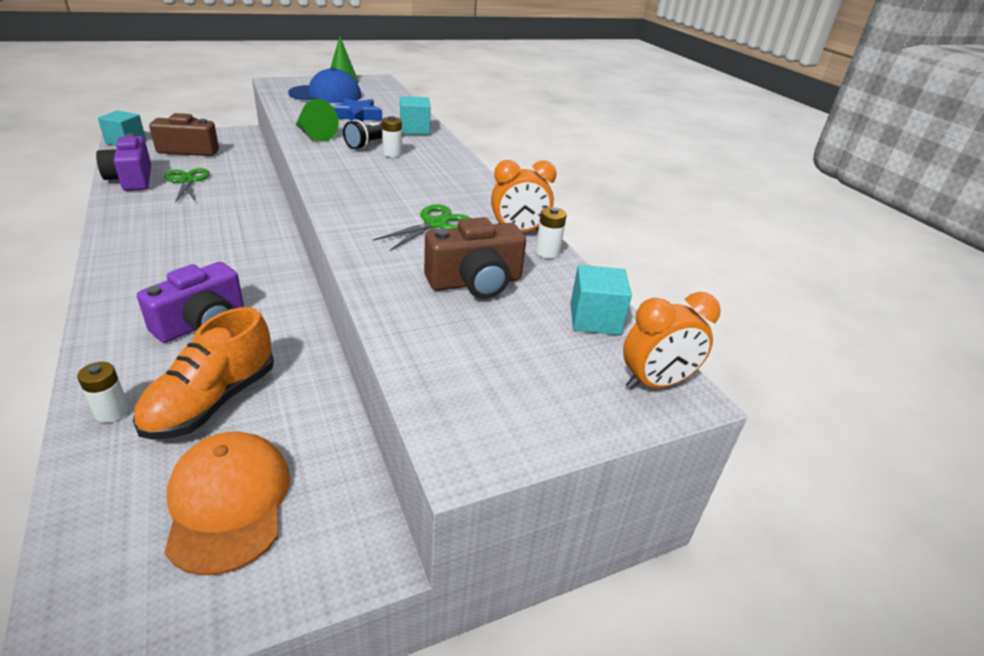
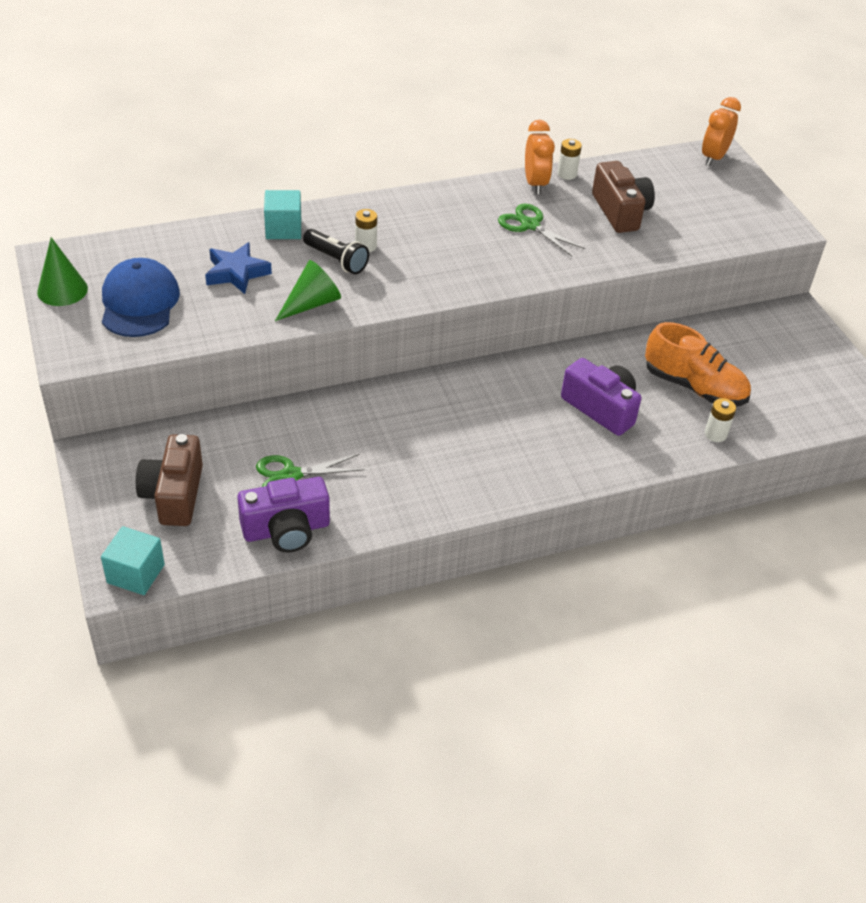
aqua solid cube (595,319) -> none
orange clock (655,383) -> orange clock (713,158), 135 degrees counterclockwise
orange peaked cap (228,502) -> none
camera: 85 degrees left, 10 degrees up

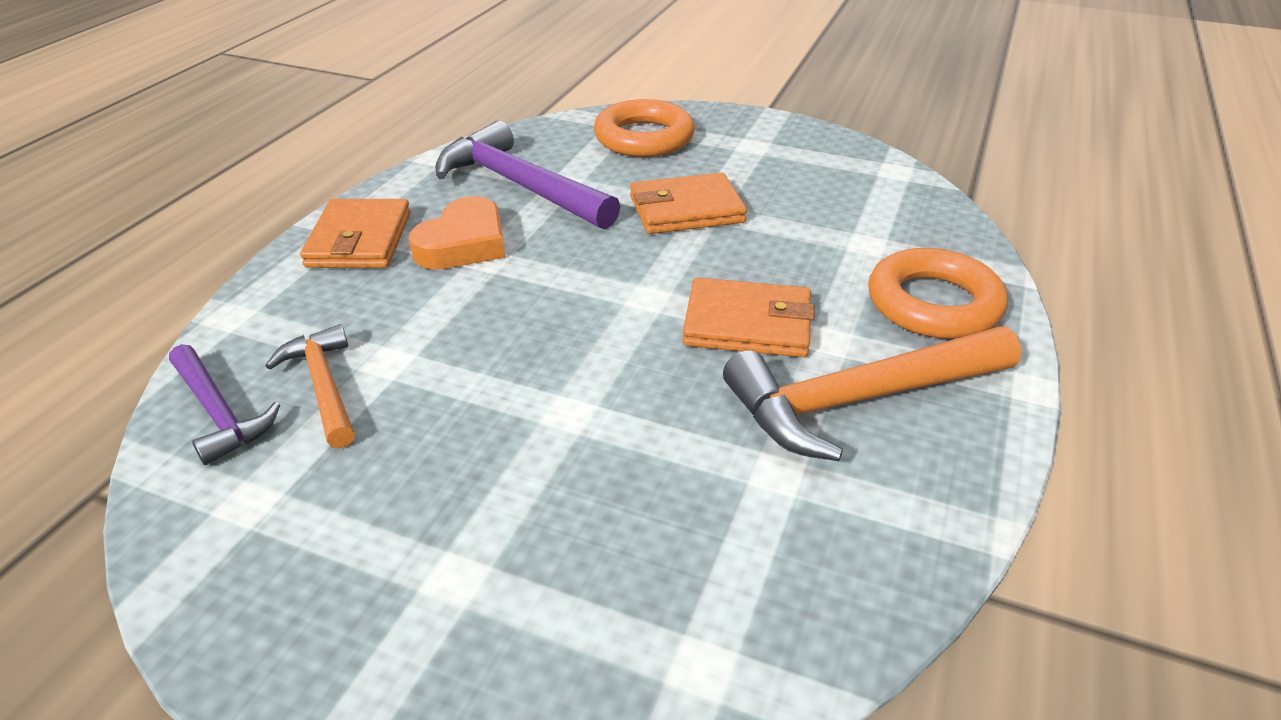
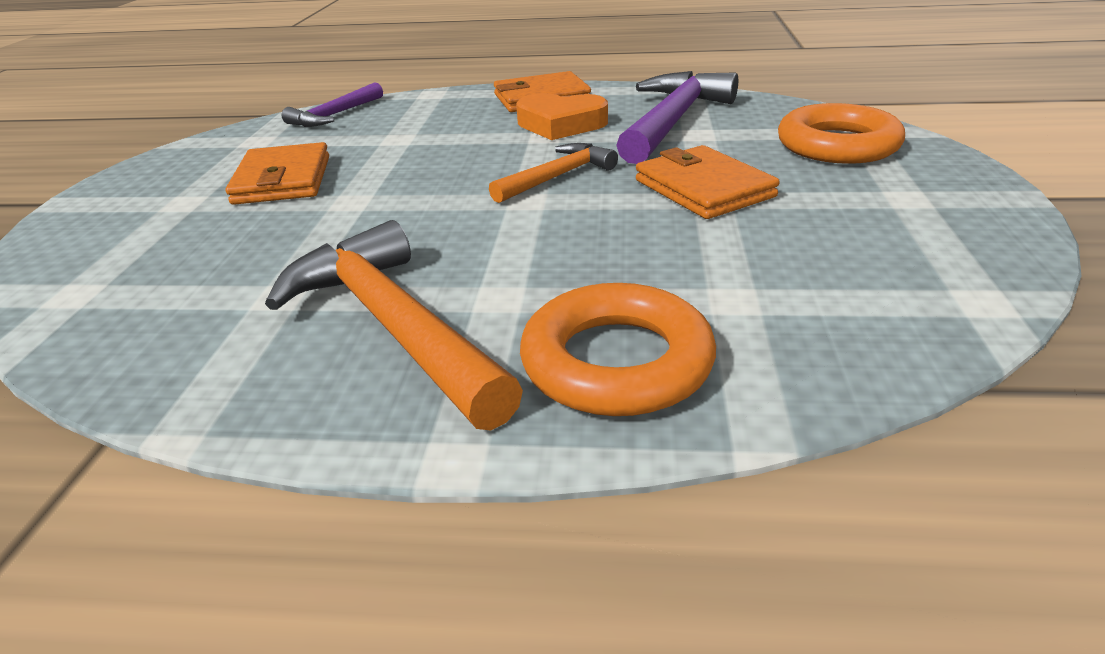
orange wallet (747,324) -> orange wallet (283,180), moved
orange carpenter's hammer (323,386) -> orange carpenter's hammer (557,177), moved
camera: 75 degrees right, 5 degrees down

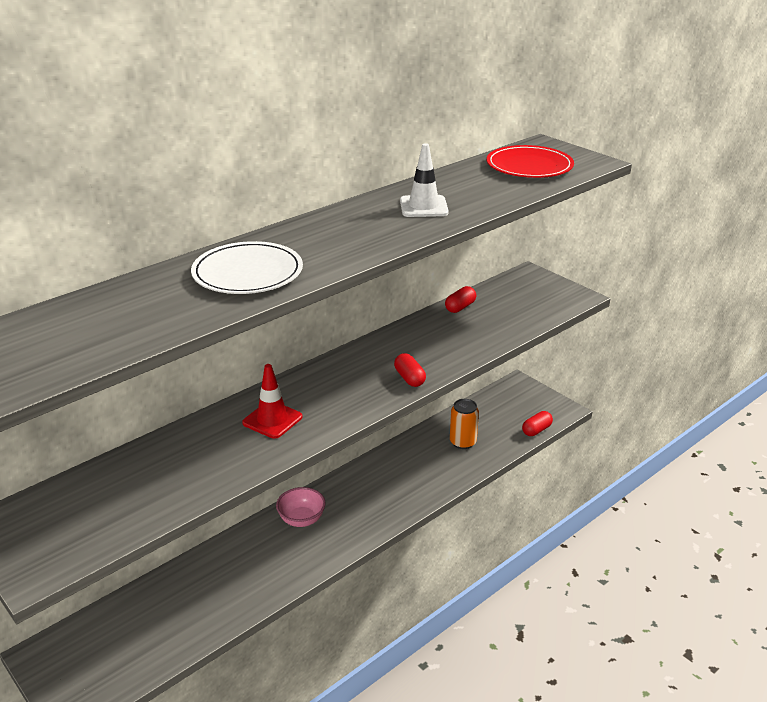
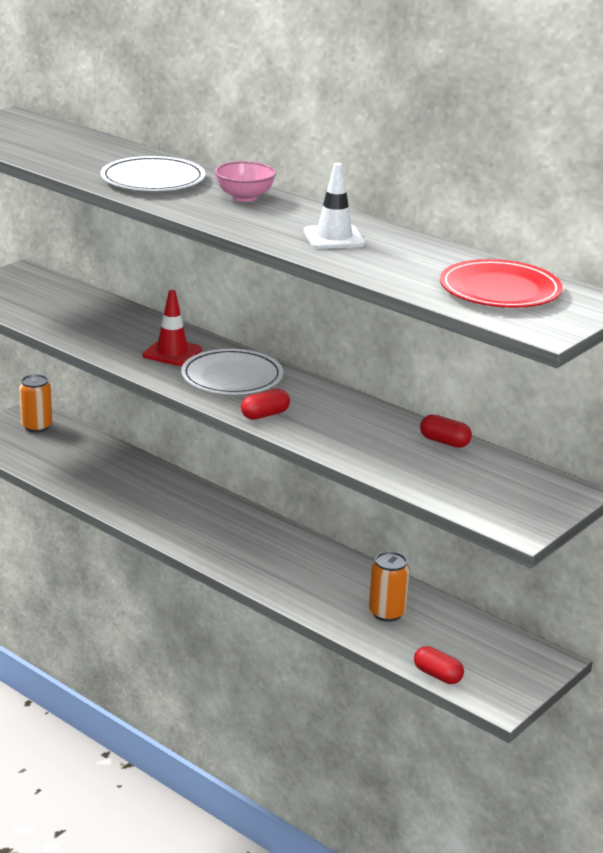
rose-pink deep dish (301,519) -> rose-pink deep dish (244,197), moved
none -> pure white flat dish (232,377)
none -> orange can (36,426)
camera: 80 degrees right, 5 degrees down

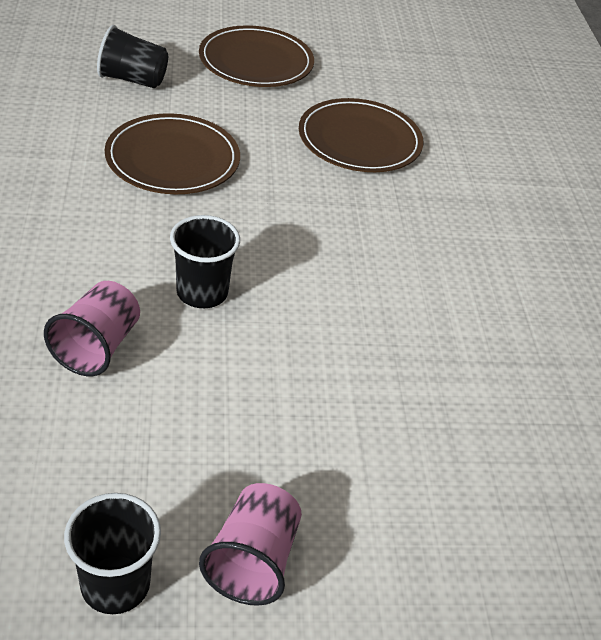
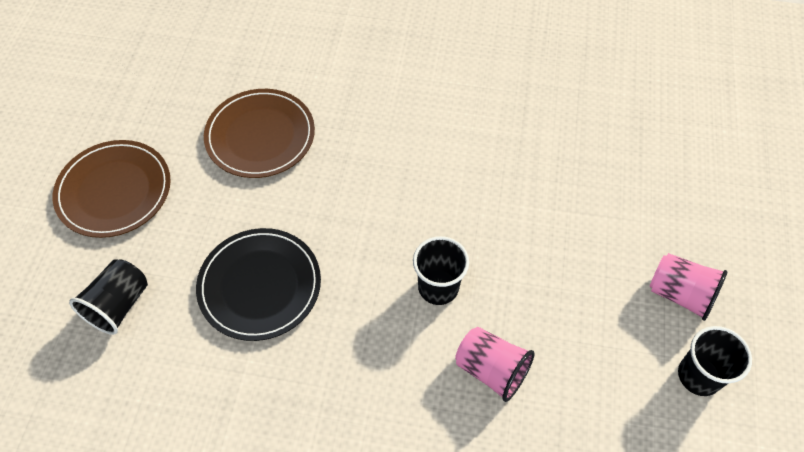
dark brown flat dish (173,159) -> ebony flat dish (260,285)
camera: 70 degrees left, 15 degrees up

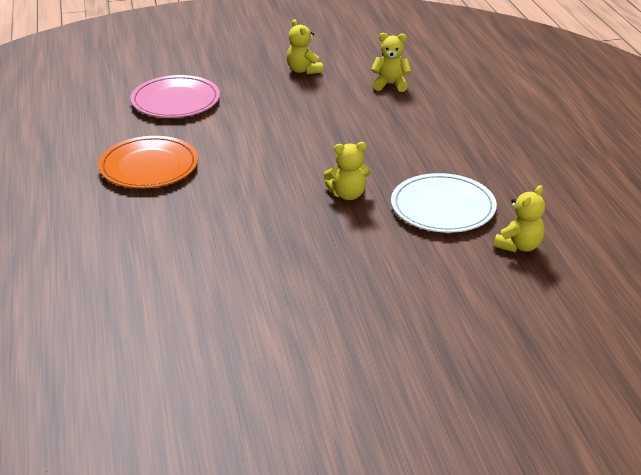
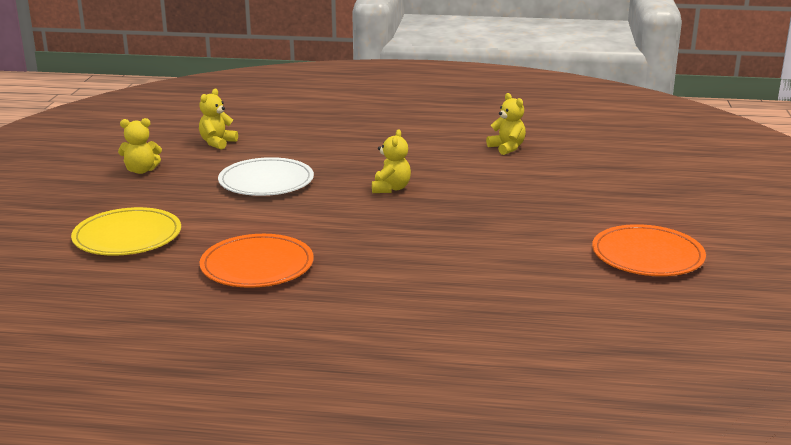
rose-pink flat dish (175,101) -> yellow flat dish (127,236)
pure white flat dish (443,207) -> pure white flat dish (266,181), moved
none -> orange flat dish (647,255)
camera: 70 degrees left, 10 degrees down

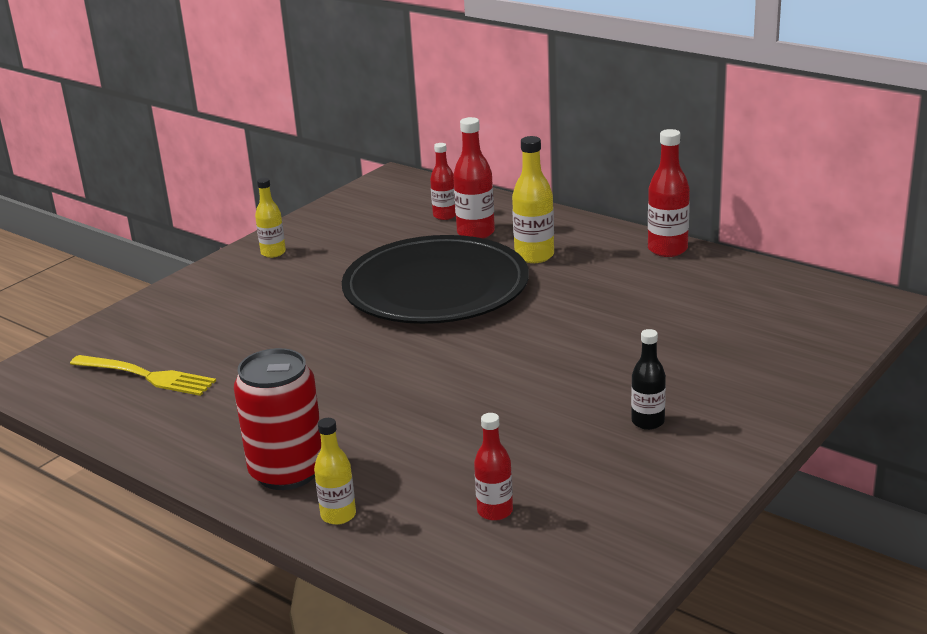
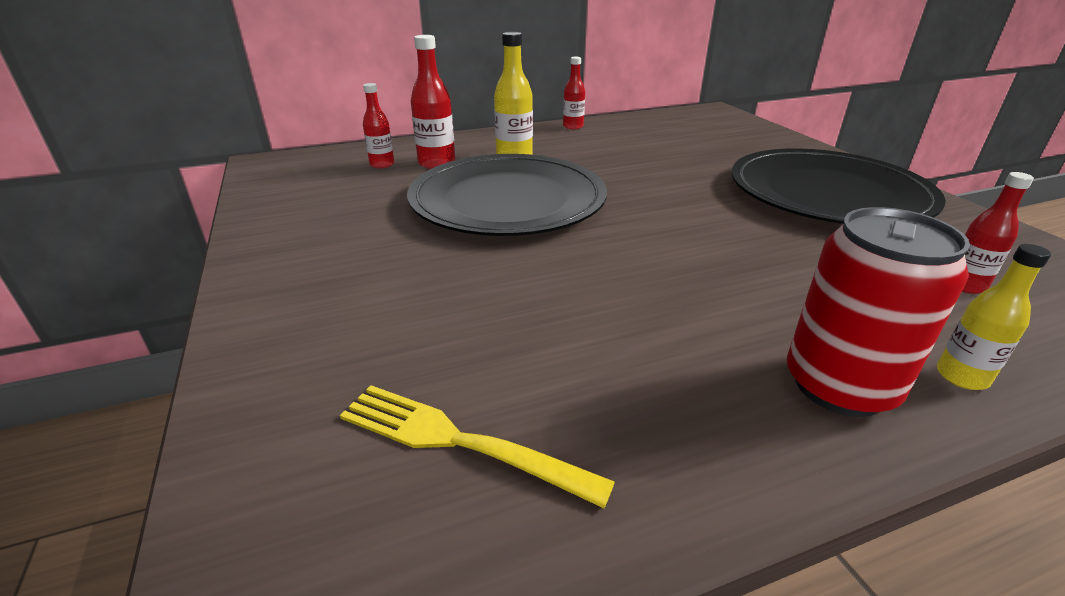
scarlet drink bottle (667,249) -> scarlet drink bottle (573,127), x0.66
yellow drink bottle (273,253) -> none
ebony drink bottle (648,422) -> ebony flat dish (828,193)
yellow dinner fork (146,376) -> yellow dinner fork (459,442), 120 degrees counterclockwise
camera: 60 degrees left, 5 degrees up

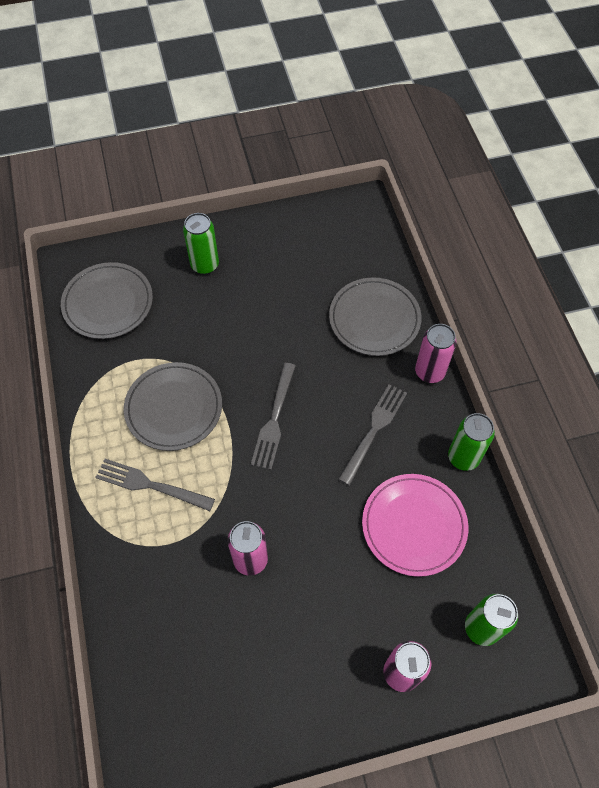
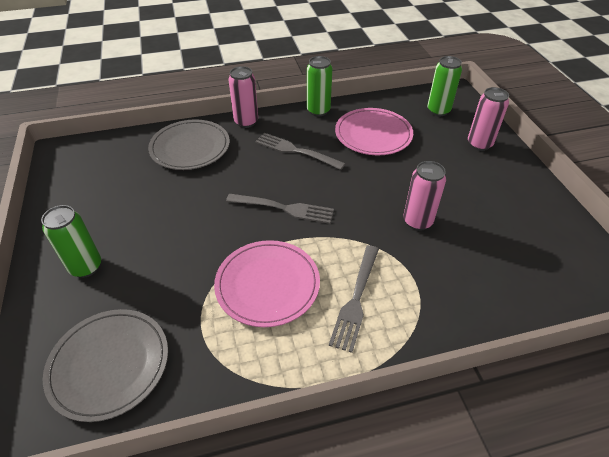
ash-grey flat dish (174,408) -> rose-pink flat dish (267,285)
camera: 90 degrees left, 15 degrees down

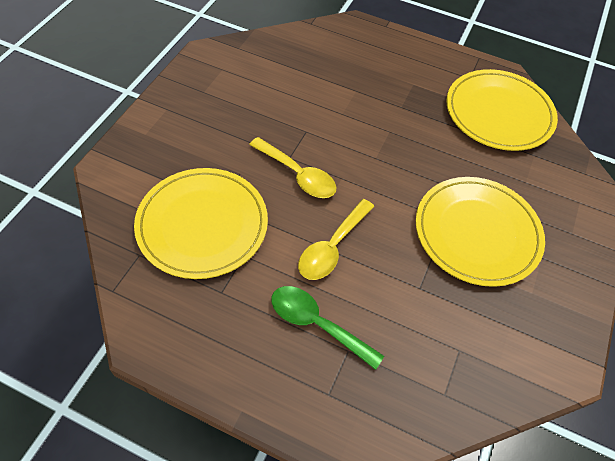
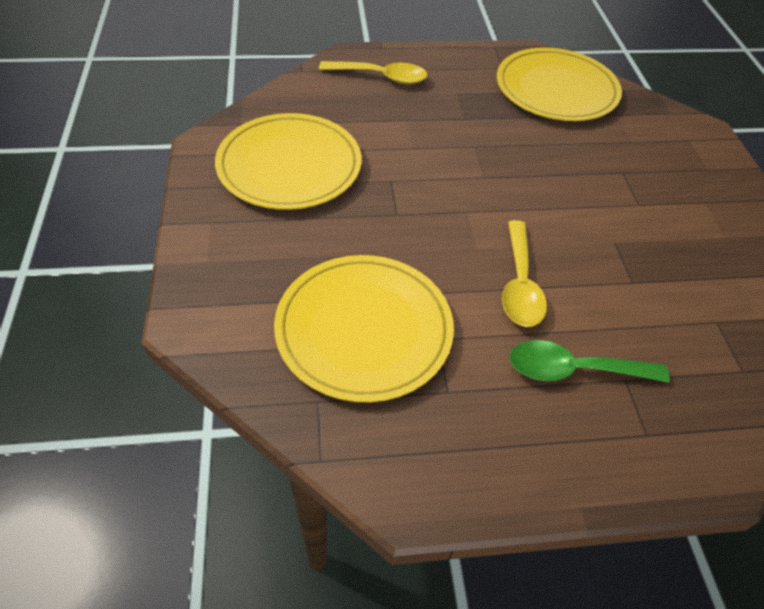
yellow teaspoon (298,175) -> yellow teaspoon (381,77), moved
yellow flat dish (477,233) -> yellow flat dish (289,165), moved
camera: 30 degrees left, 5 degrees down

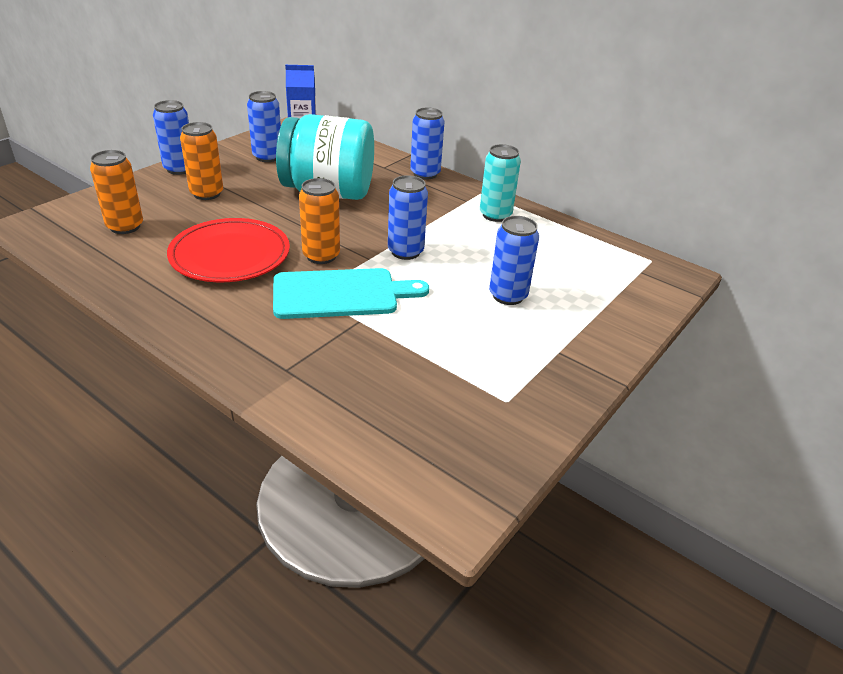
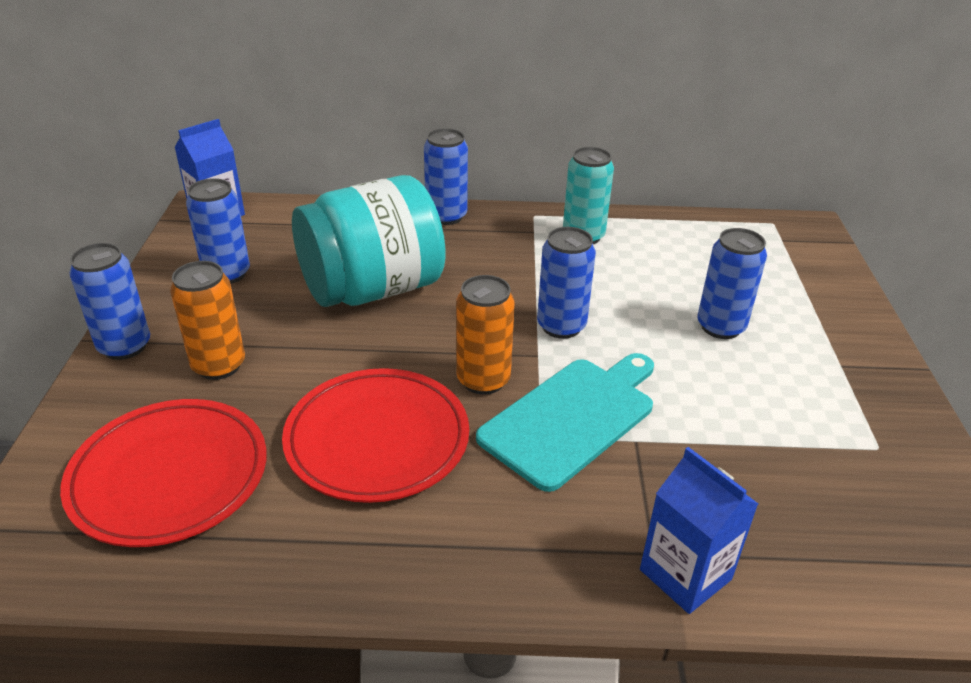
orange can (125,226) -> scarlet flat dish (169,476)
none -> blue carton (685,574)
camera: 35 degrees left, 0 degrees up

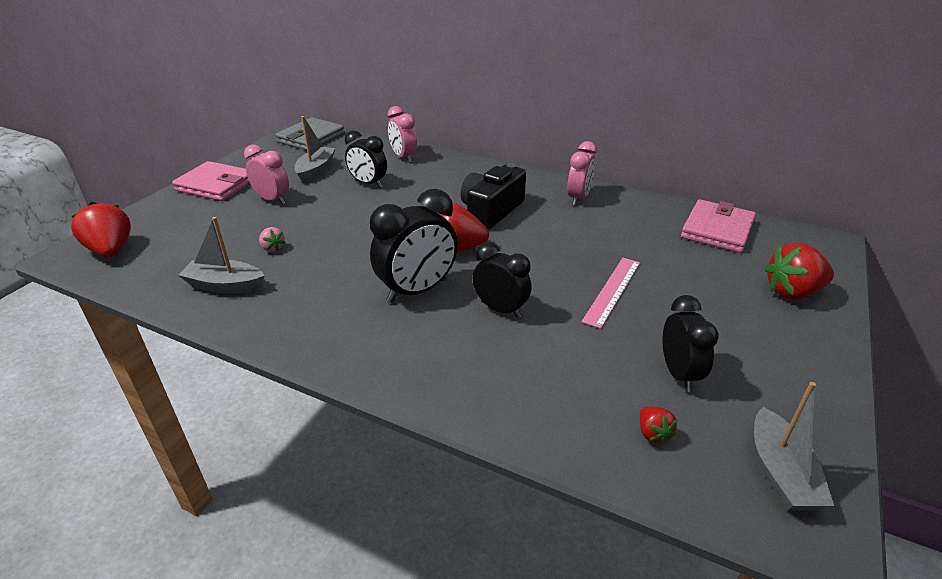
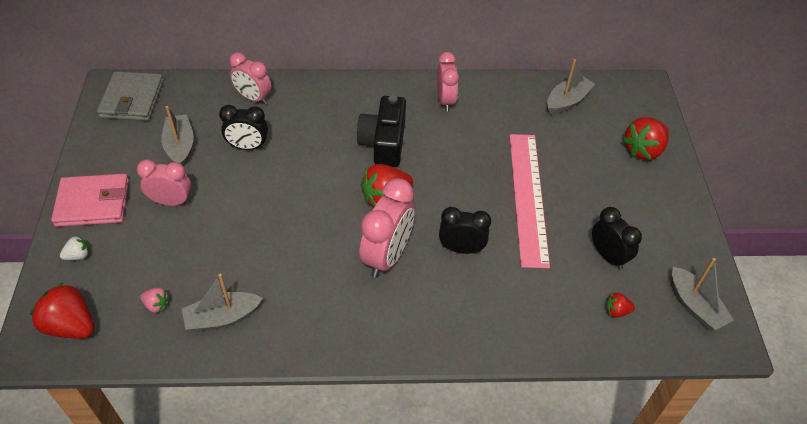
ebony clock (417,290) -> rose-pink clock (387,256)
rose-pink wallet (717,229) -> ash-grey toy boat (567,101)
rose-pink toy strawberry (273,248) -> rose-pink toy strawberry (157,305), moved
rose-pink straightedge (612,291) -> rose-pink straightedge (528,197), x1.71
scarlet toy strawberry (653,433) -> scarlet toy strawberry (616,311), 135 degrees clockwise
none -> pure white toy strawberry (78,255)
camera: 30 degrees left, 15 degrees up

